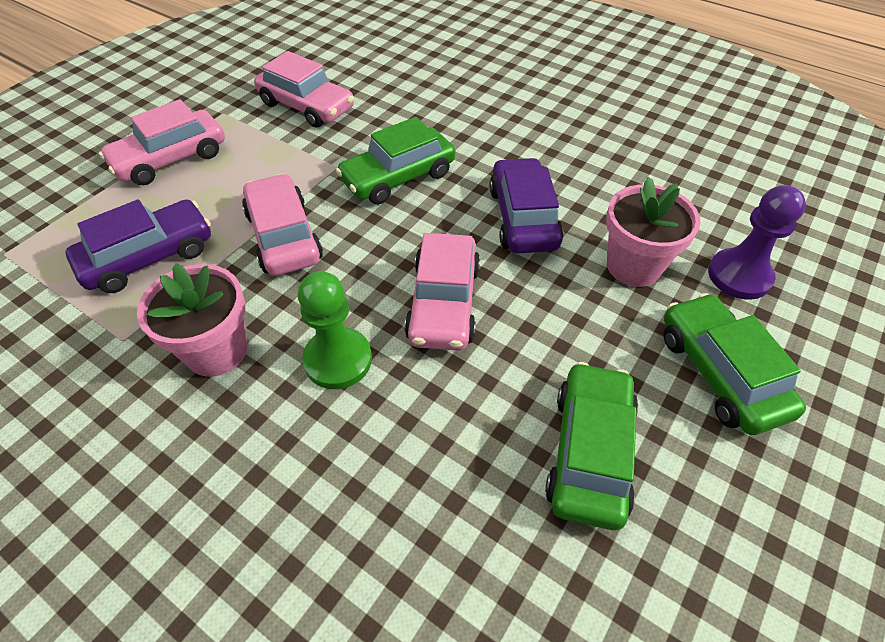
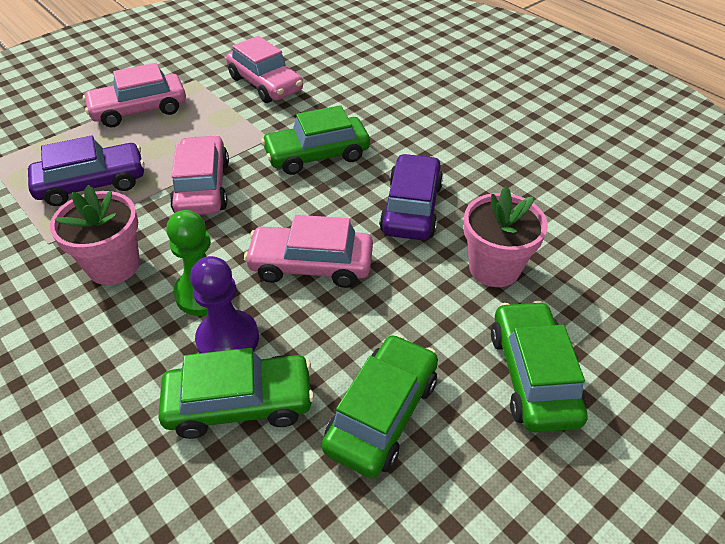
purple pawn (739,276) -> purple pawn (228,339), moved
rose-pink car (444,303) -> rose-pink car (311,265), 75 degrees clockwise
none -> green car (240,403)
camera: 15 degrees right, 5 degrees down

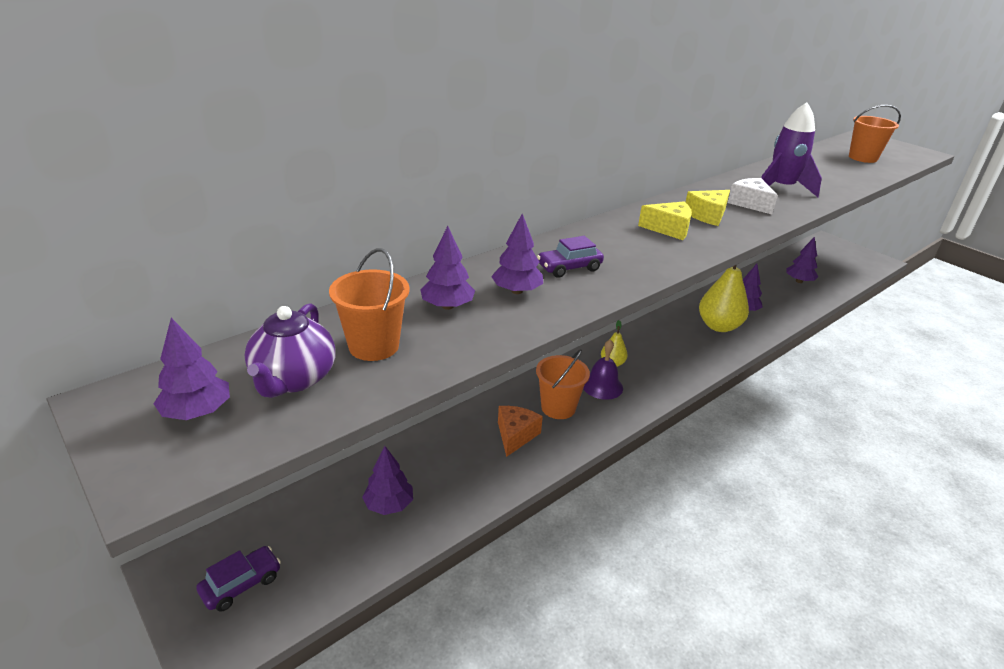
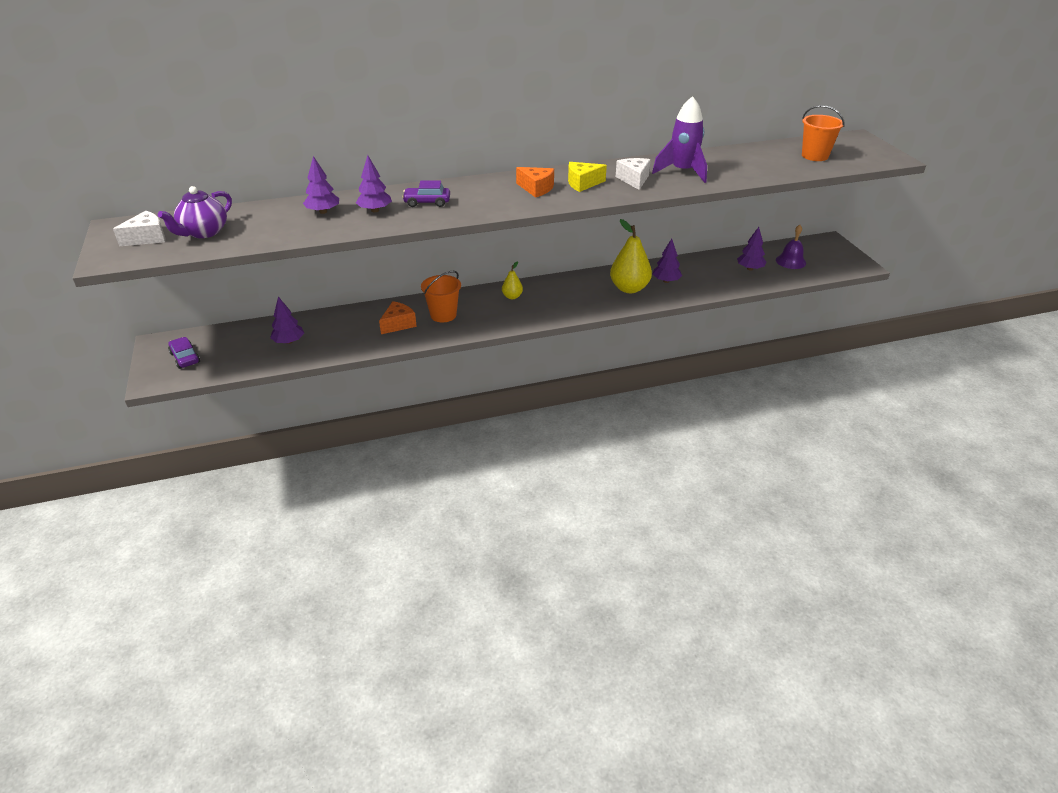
yellow cheese wedge (669,229) -> orange cheese wedge (536,188)
orange bucket (374,346) -> none
purple fir tree (197,412) -> pure white cheese wedge (147,238)
purple hand bell (602,386) -> purple hand bell (790,261), moved
purple car (241,584) -> purple car (185,358), 105 degrees counterclockwise
camera: 25 degrees right, 5 degrees up

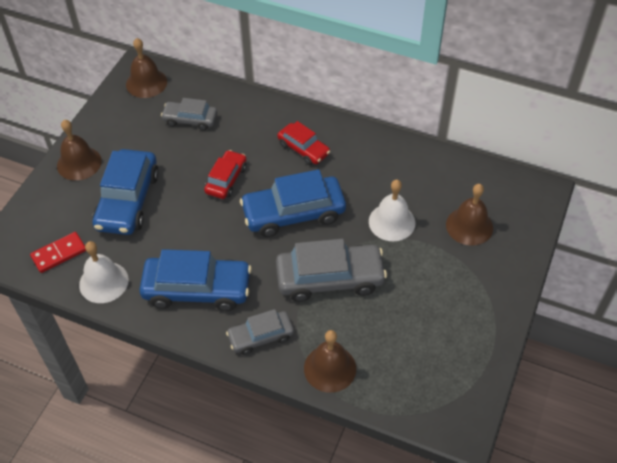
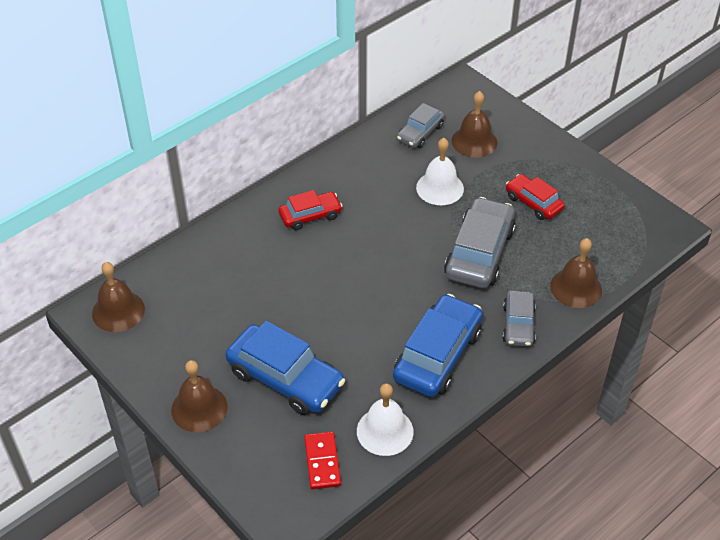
ash-grey car (190,120) -> ash-grey car (420,133), moved
scarlet car (226,179) -> scarlet car (533,203), moved
blue car (293,213) -> none
camera: 65 degrees left, 5 degrees down

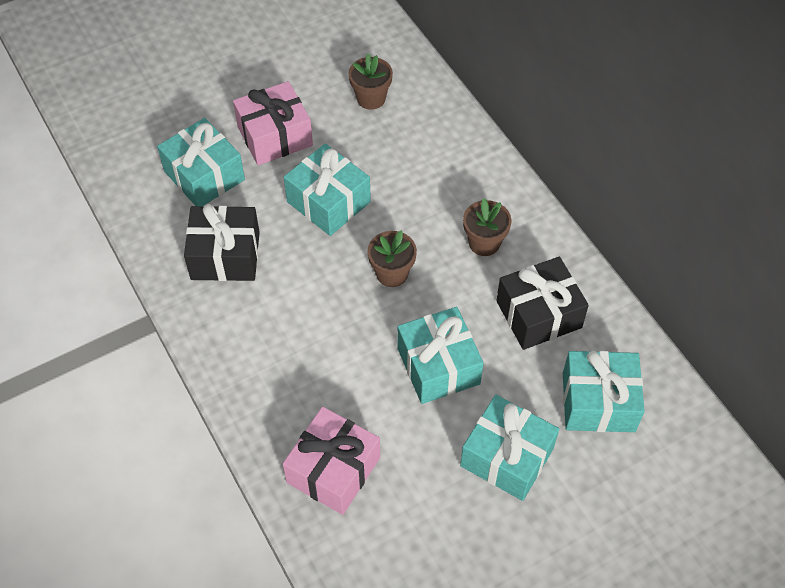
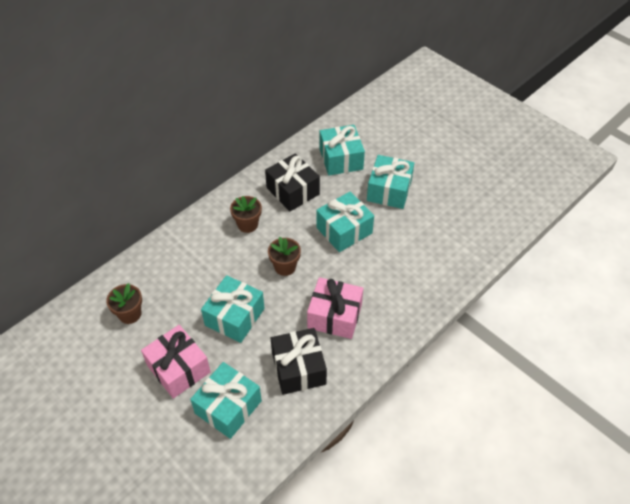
rose-pink present (333,470) -> rose-pink present (334,316), moved
camera: 105 degrees left, 5 degrees down

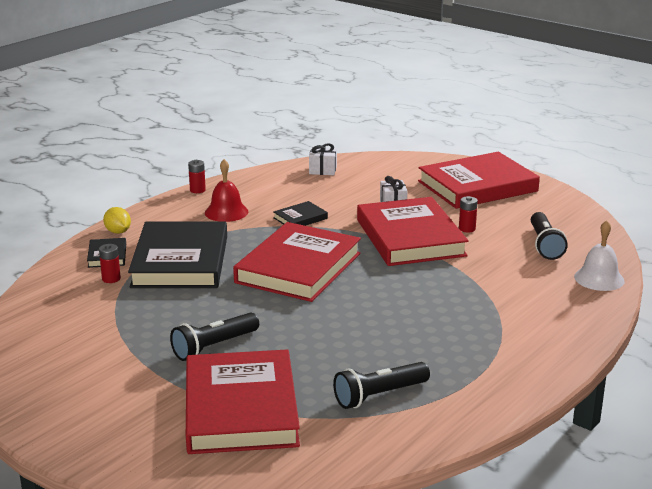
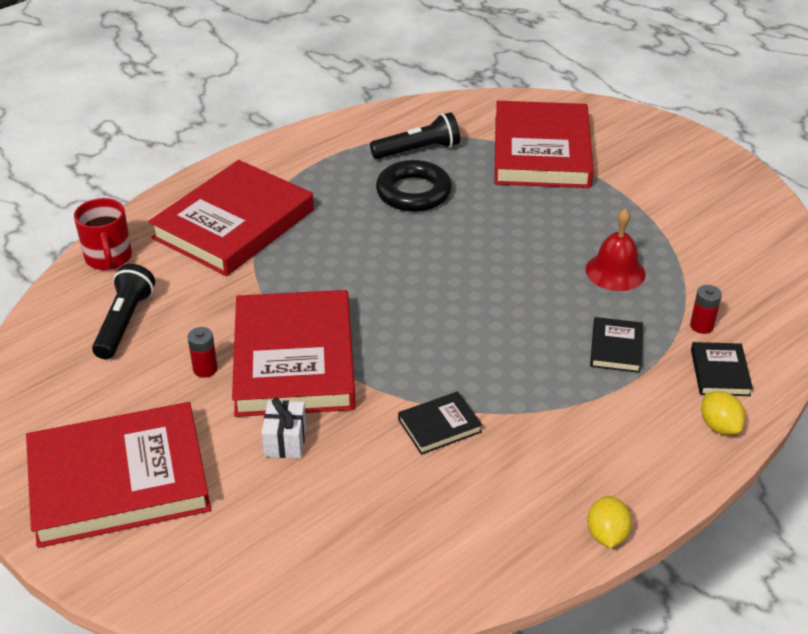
pure white present (322,170) -> none
scarlet hand bell (226,212) -> scarlet hand bell (615,271), moved
scarlet battery (197,190) -> yellow lemon (606,535)
pure white hand bell (599,278) -> scarlet tea mug (108,258)
ebony hardcover (180,261) -> ebony hardcover (616,348), x0.43
scarlet hardcover (298,268) -> scarlet hardcover (234,224), moved
ebony torch (214,347) -> none
none -> ebony torus (413,192)
camera: 170 degrees left, 15 degrees up

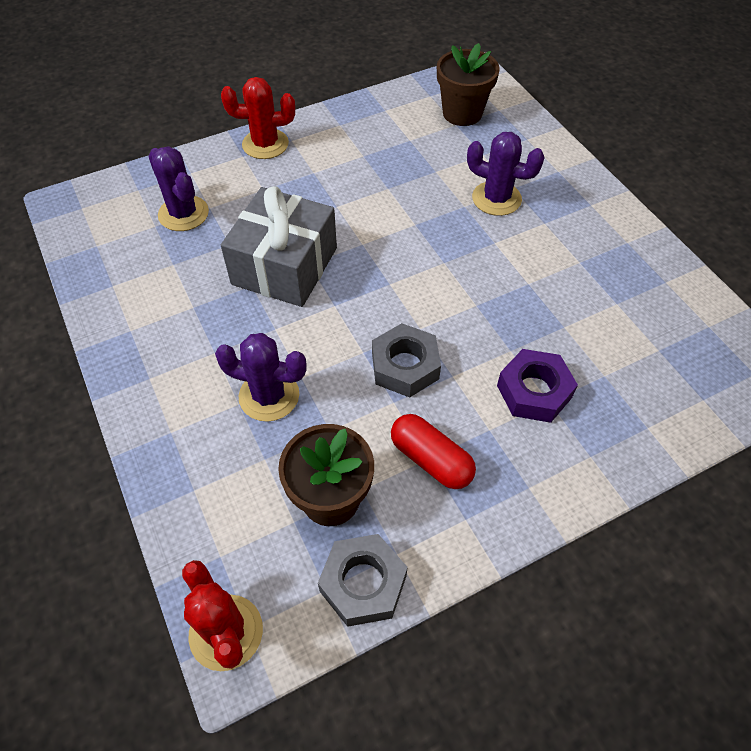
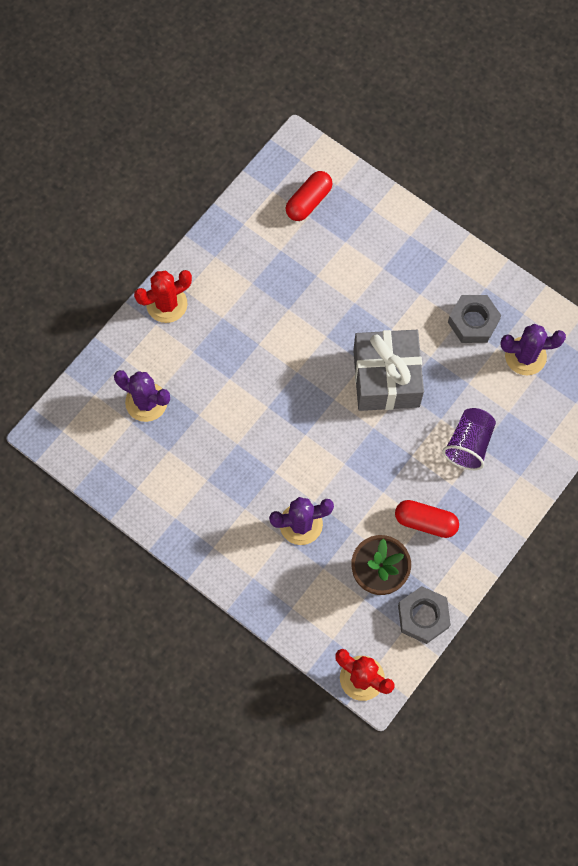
dark brown plant pot (462,113) -> scarlet capsule (308,201)
purple saguaro cactus (496,198) -> purple saguaro cactus (525,356), moved
ash-grey present (284,266) -> ash-grey present (386,378), moved
ash-grey hex nut (405,366) -> ash-grey hex nut (473,322), moved
purple hex nut (534,391) -> purple tumbler (468,444)
camera: 25 degrees left, 15 degrees up

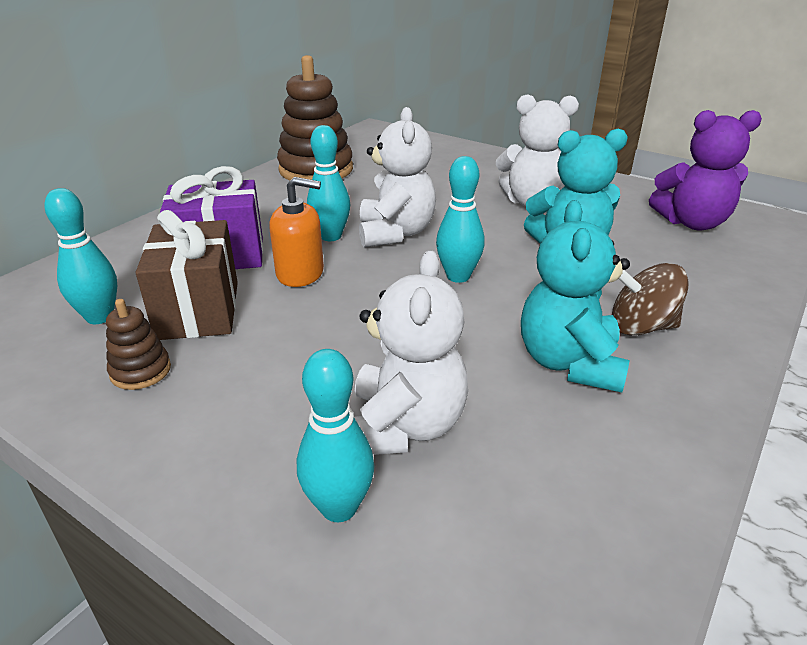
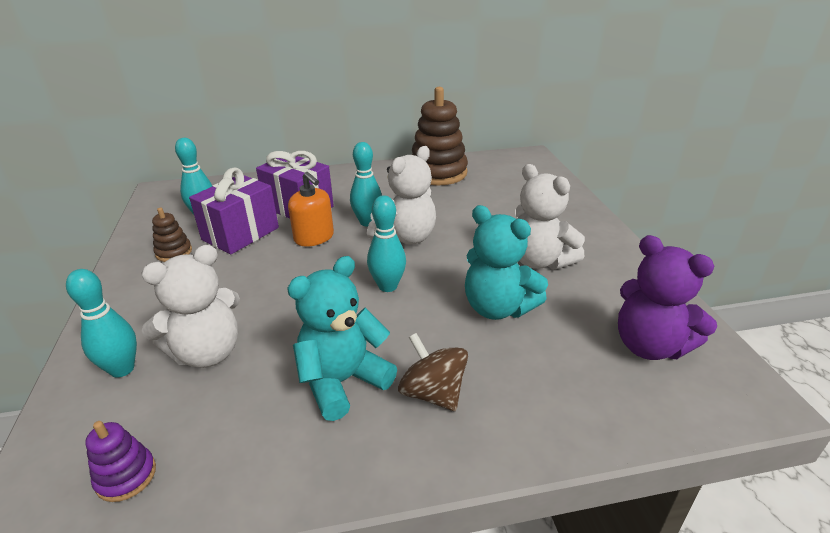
dark brown present (198,310) -> purple present (241,234)
none -> purple stacking rings (126,476)
camera: 45 degrees right, 0 degrees up

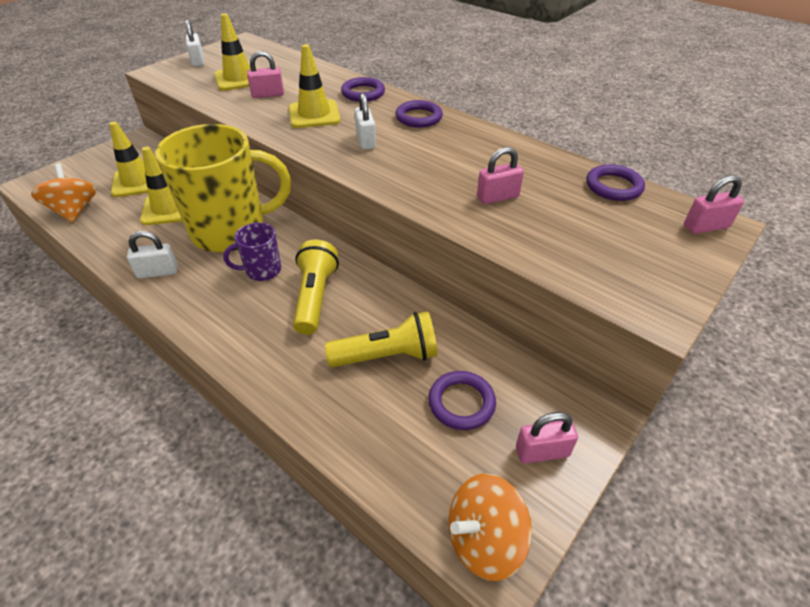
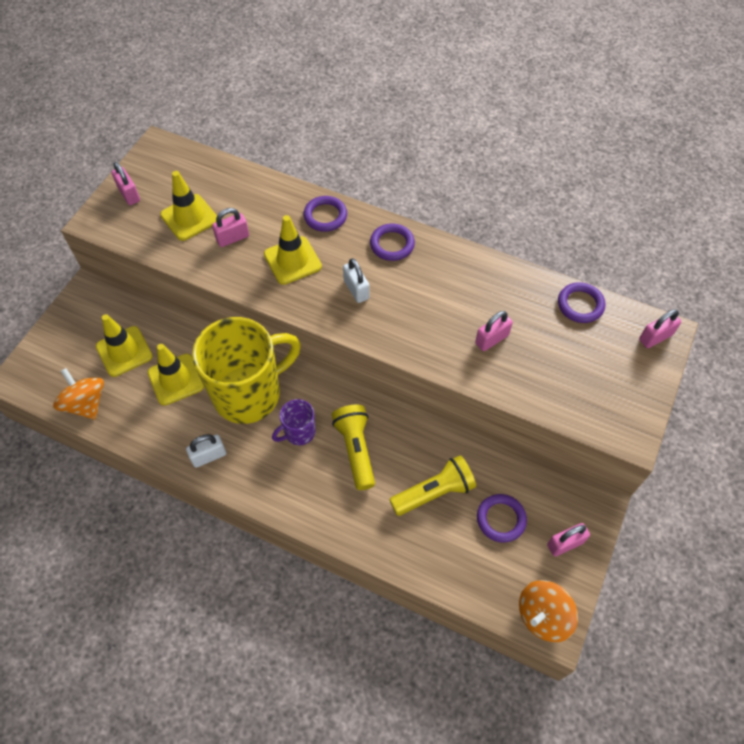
pure white padlock (198,61) -> rose-pink padlock (129,194)
camera: 15 degrees left, 15 degrees up

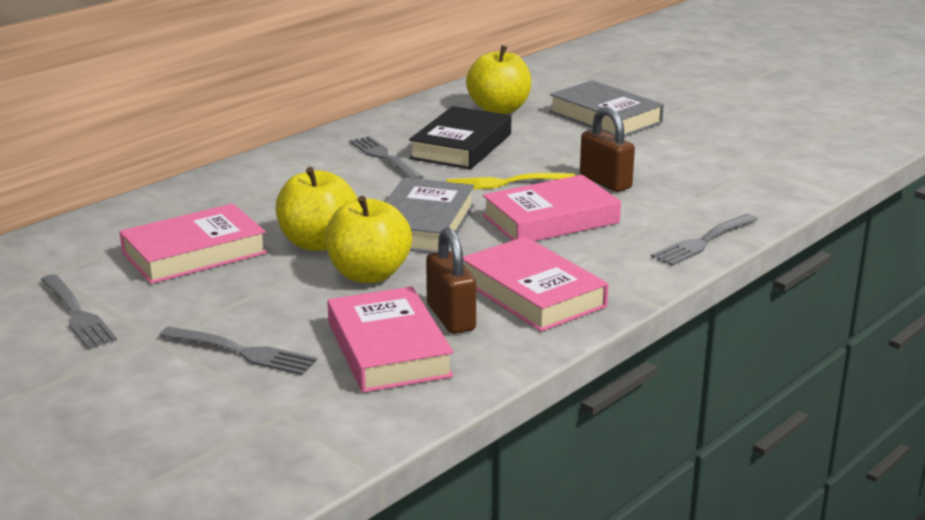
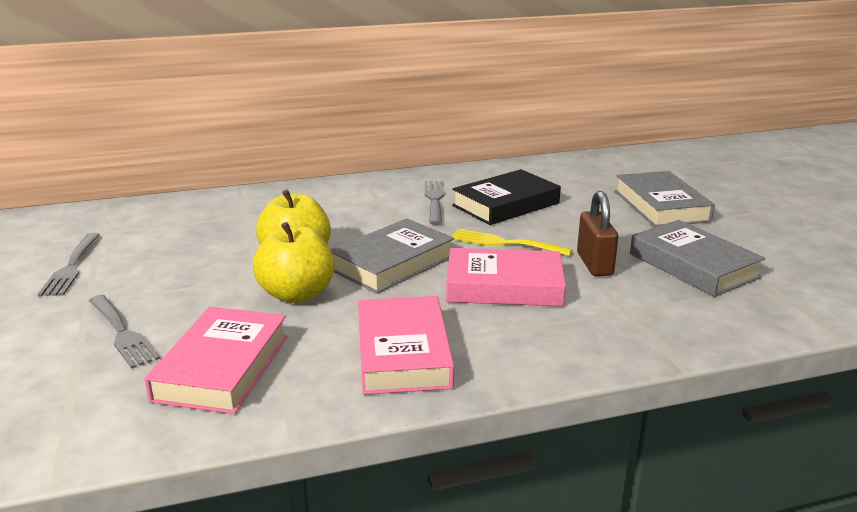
yellow toy apple (499,109) -> none
rose-pink hardcover (194,253) -> none
ash-grey dinner fork (703,241) -> none
dark brown padlock (451,317) -> none
none -> ash-grey hardcover (693,265)
camera: 30 degrees right, 0 degrees up

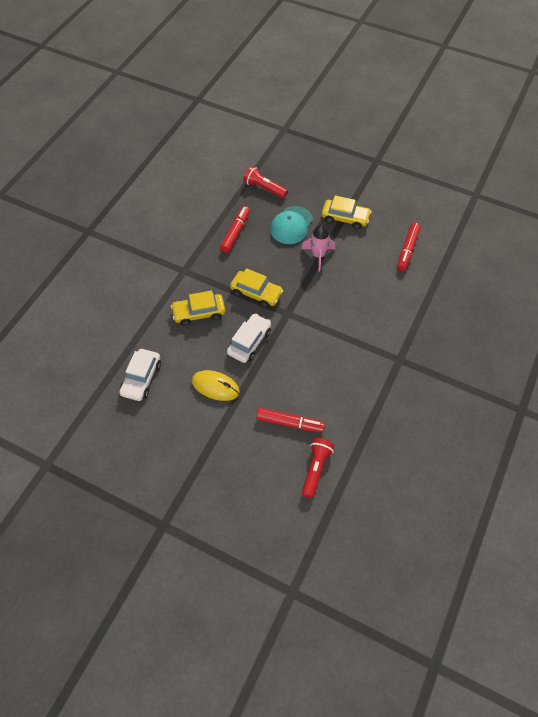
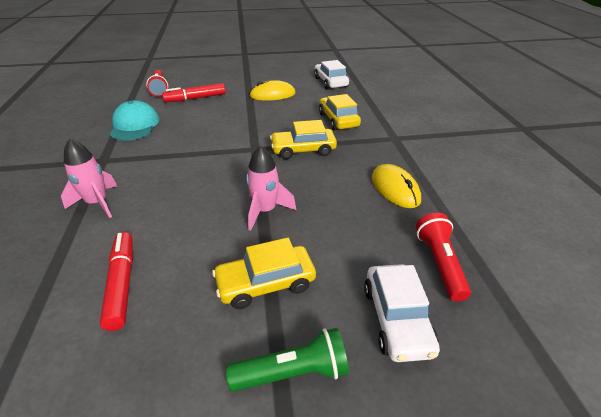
scarlet torch (264,188) -> scarlet torch (439,263), 90 degrees counterclockwise
scarlet felt pen (235,232) -> yellow mouse (395,188)
aqua peaked cap (291,225) -> aqua peaked cap (134,125), moved
yellow car (199,313) -> yellow car (338,120), 60 degrees counterclockwise
pure white car (249,342) -> pure white car (397,319), moved
none -> rose-pink spaceship (97,203)
none -> green torch (293,372)
camera: 145 degrees right, 20 degrees down

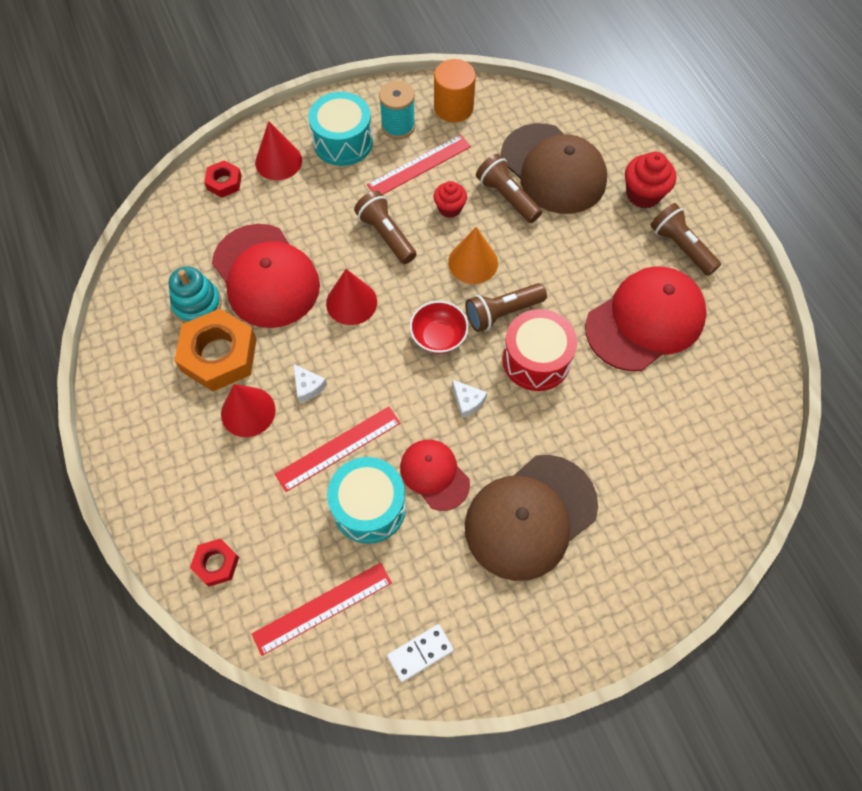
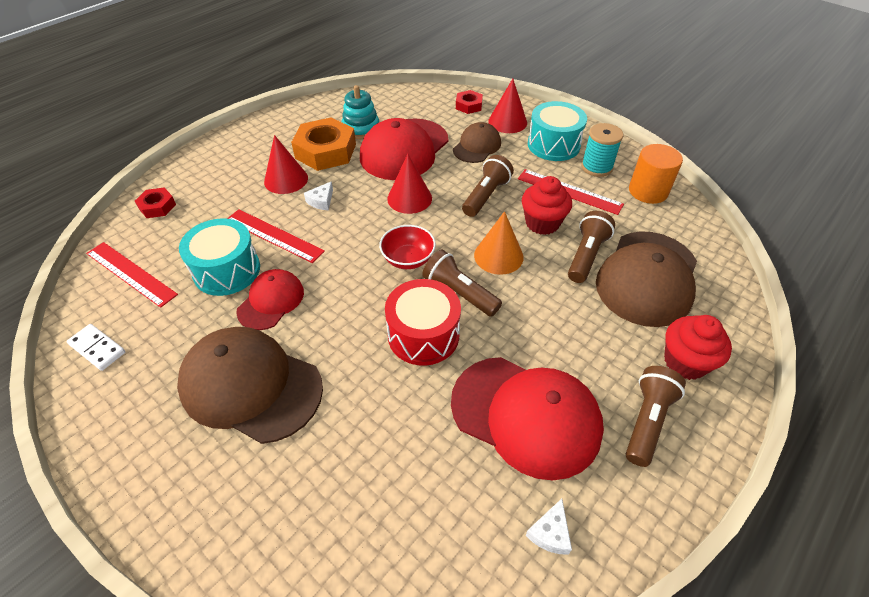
scarlet cupcake (449,208) -> scarlet cupcake (542,223), x1.52
pure white cheese wedge (467,401) -> pure white cheese wedge (550,532), moved
none -> dark brown peaked cap (477,146)
camera: 65 degrees right, 15 degrees down

